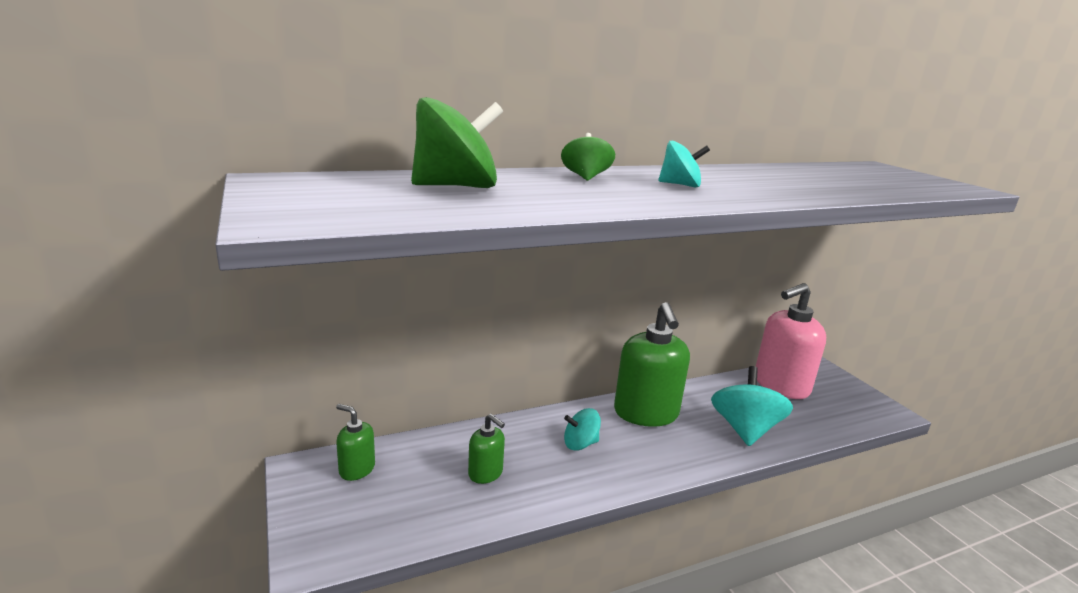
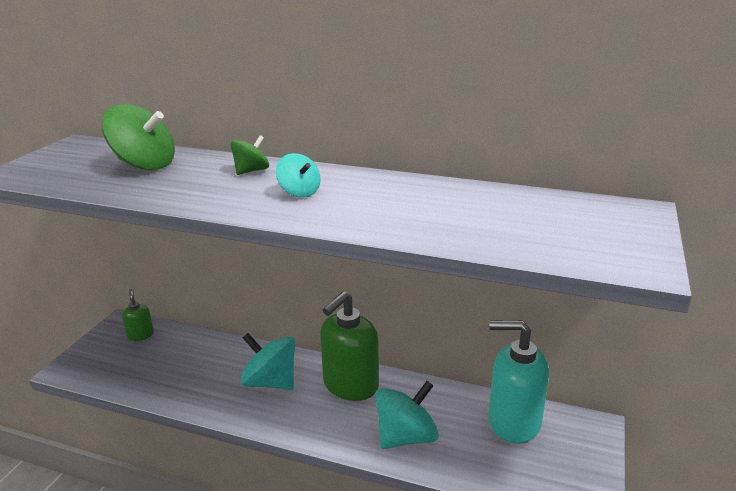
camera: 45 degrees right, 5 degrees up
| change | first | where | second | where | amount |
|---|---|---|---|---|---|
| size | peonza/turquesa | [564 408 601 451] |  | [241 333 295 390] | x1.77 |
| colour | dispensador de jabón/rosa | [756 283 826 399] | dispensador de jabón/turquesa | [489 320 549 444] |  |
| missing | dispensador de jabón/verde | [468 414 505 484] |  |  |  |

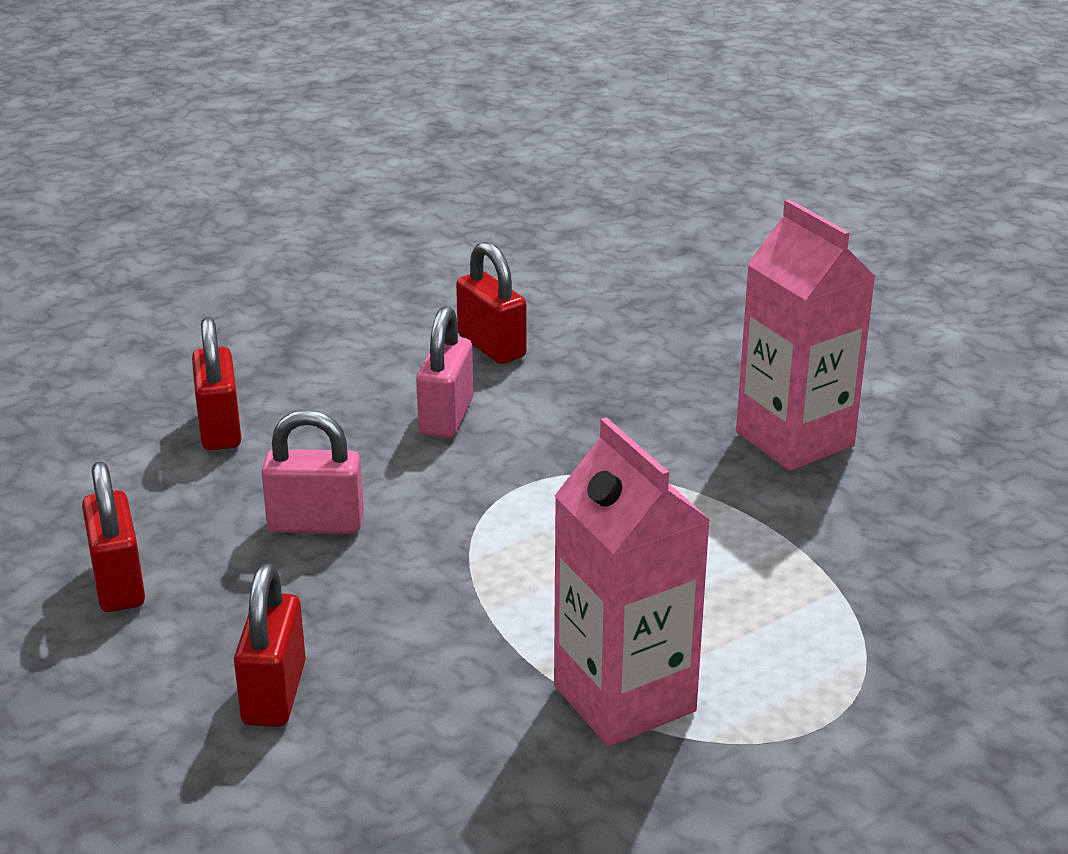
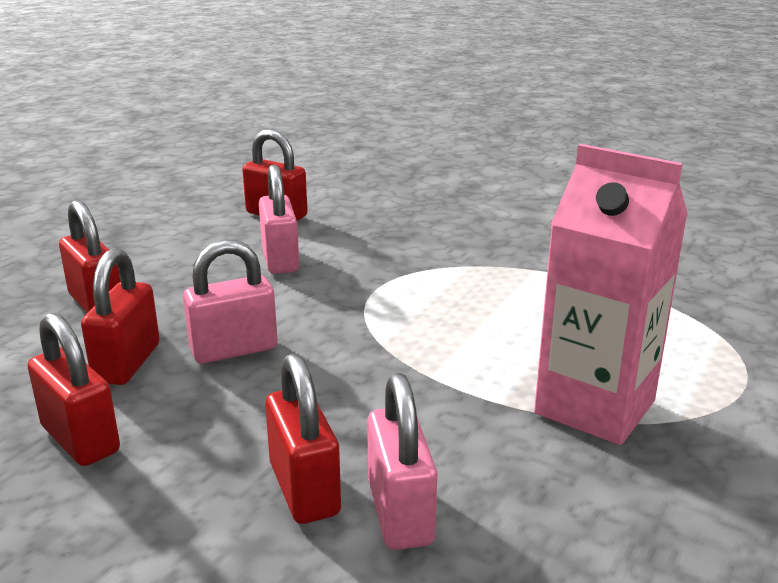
camera: 25 degrees left, 5 degrees down
| change | first | where | second | where | amount |
|---|---|---|---|---|---|
| appeared |  |  | candado/rojo | [81 248 160 385] |  |
| appeared |  |  | candado/rosa | [367 373 437 550] |  |
| missing | cartón de leche/rosa | [736 199 875 471] |  |  |  |

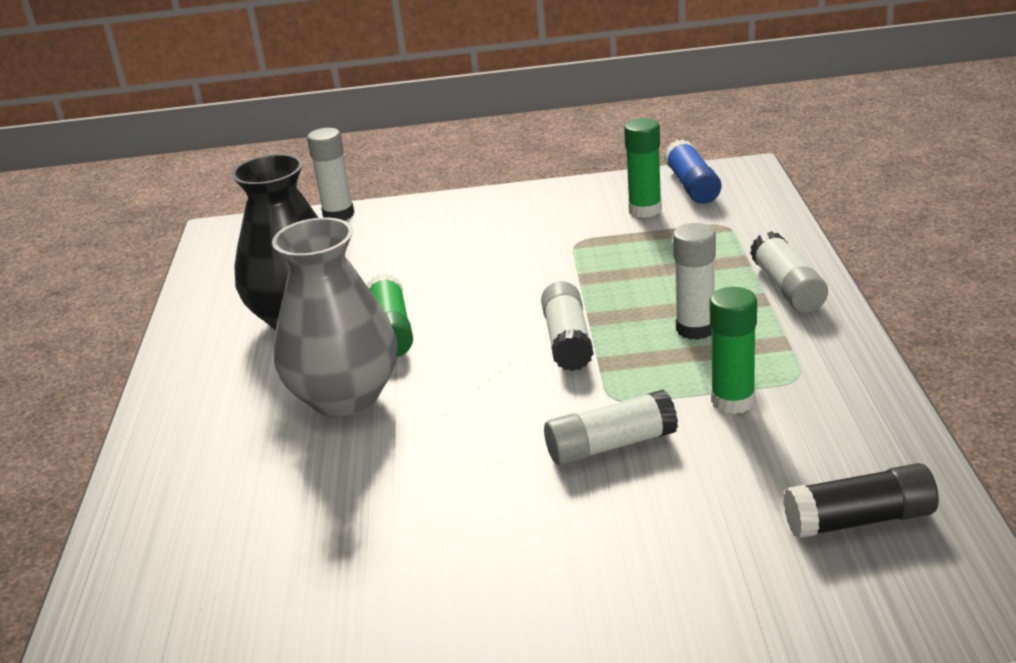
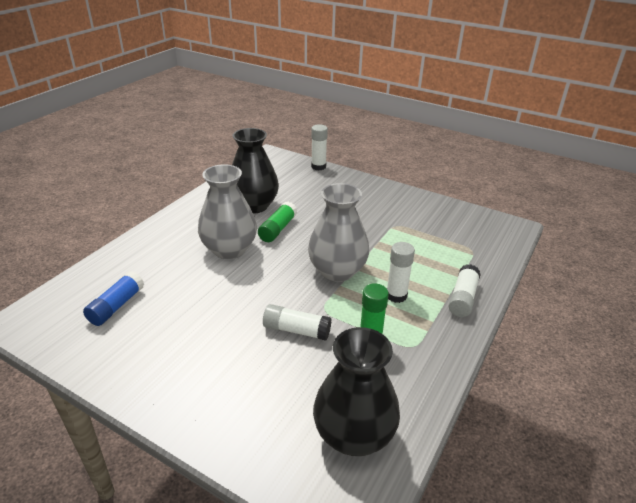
camera: 30 degrees right, 5 degrees up
| change | first | where | second | where | amount |
|---|---|---|---|---|---|
| relocated | barra de pegamento/azul | [664 139 721 204] |  | [83 271 144 326] |  |
| exchanged | barra de pegamento/blanco | [541 281 594 371] | florero/gris | [308 183 369 282] |  |
| exchanged | barra de pegamento/negro | [783 463 939 539] | florero/negro | [313 327 400 456] |  |
| missing | barra de pegamento/verde | [624 118 662 218] |  |  |  |

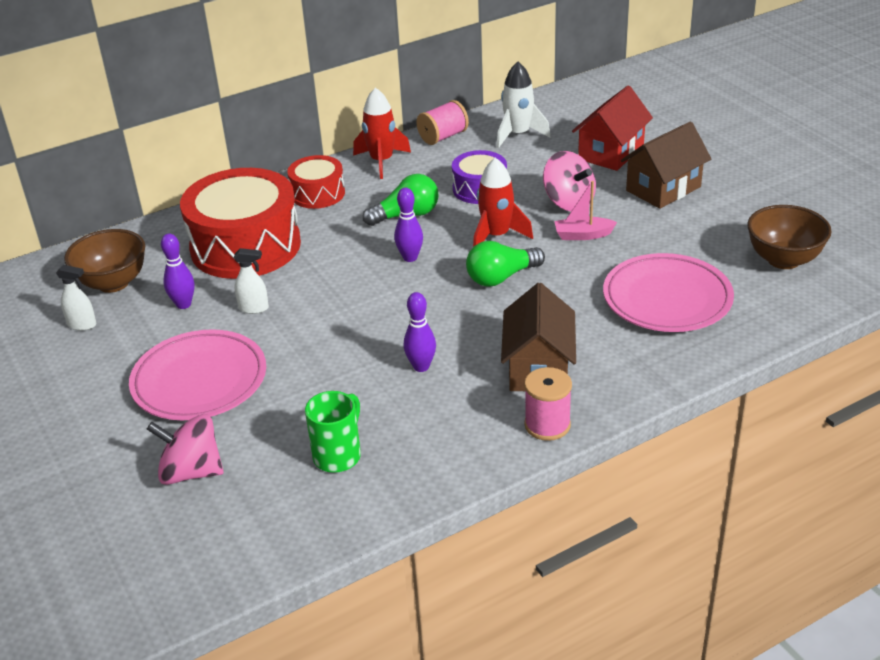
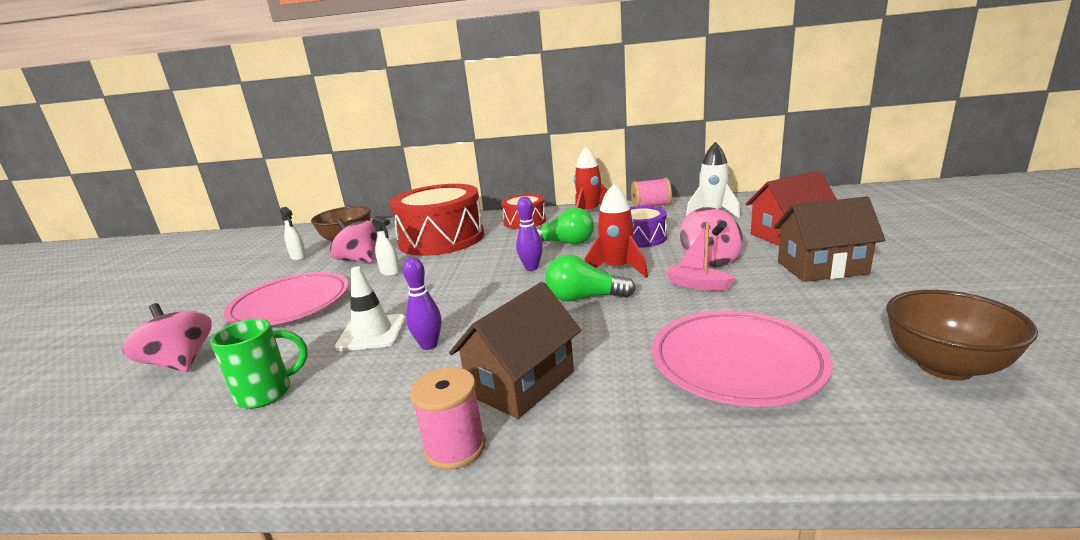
camera: 35 degrees right, 15 degrees down
| change | first | where | second | where | amount |
|---|---|---|---|---|---|
| exchanged | bolo/morado | [161 233 194 309] | peonza/rosa | [330 219 377 263] |  |
| appeared |  |  | cono de tráfico/blanco | [335 266 406 351] |  |

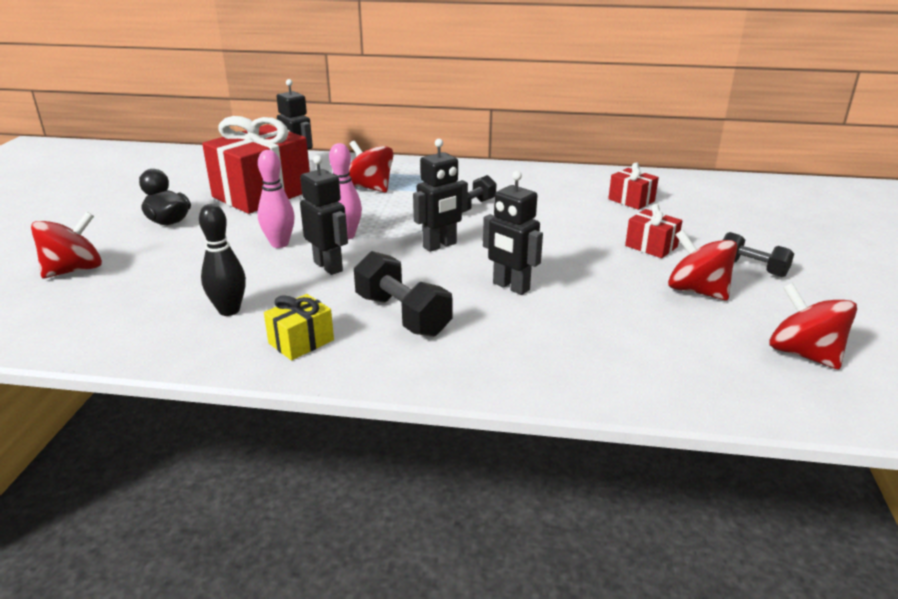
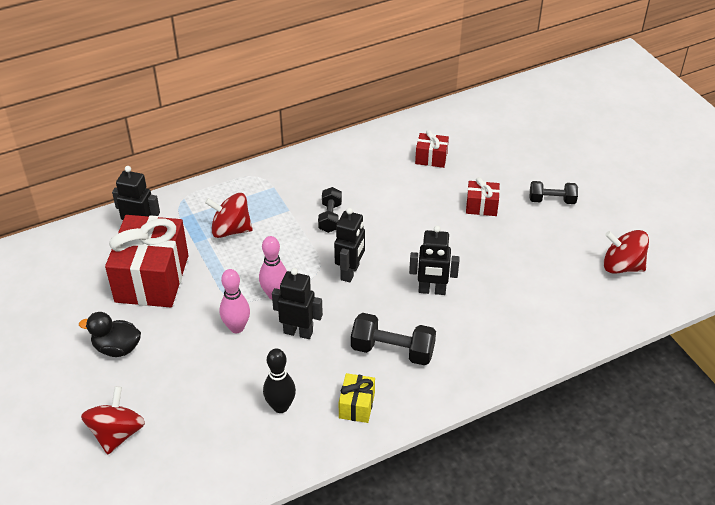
camera: 35 degrees left, 15 degrees up
| change | first | where | second | where | amount |
|---|---|---|---|---|---|
| missing | peonza/rojo | [668 230 737 300] |  |  |  |

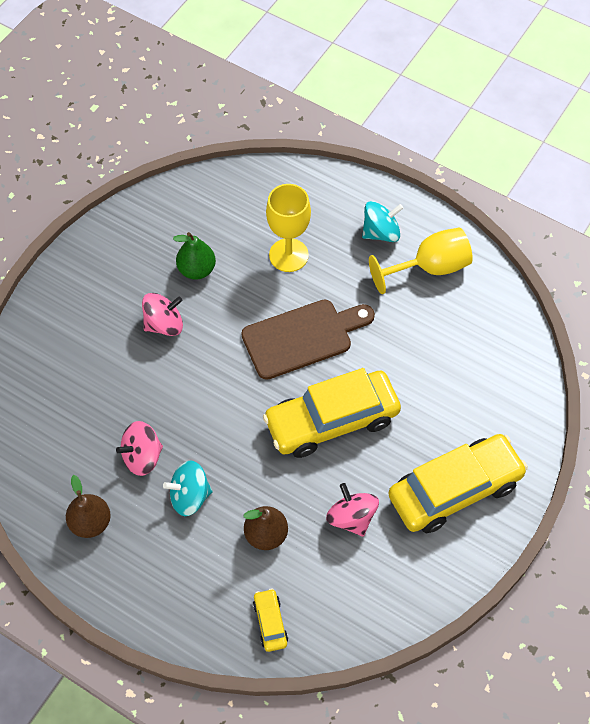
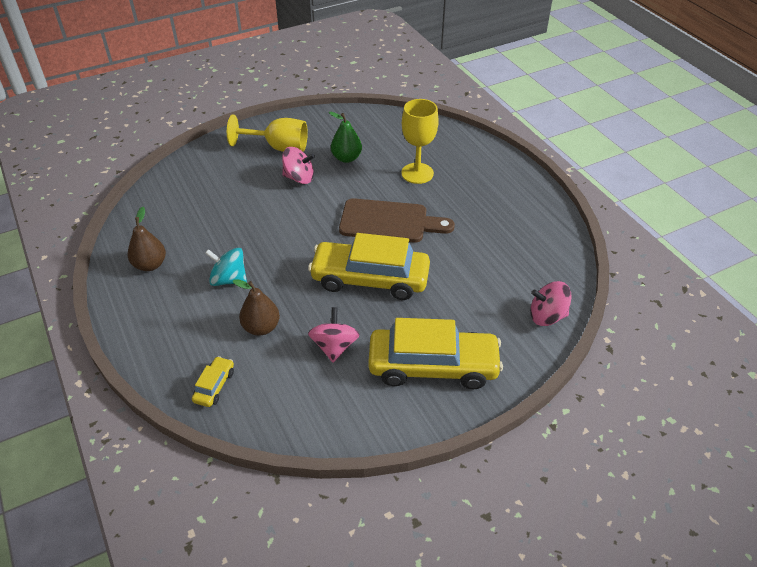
camera: 30 degrees right, 15 degrees down
| change | first | where | second | where | amount |
|---|---|---|---|---|---|
| relocated | copa/amarillo | [369 228 473 294] |  | [227 115 308 152] |  |
| relocated | peonza/rosa | [116 421 163 476] |  | [530 281 572 326] |  |
| missing | peonza/turquesa | [362 201 403 242] |  |  |  |

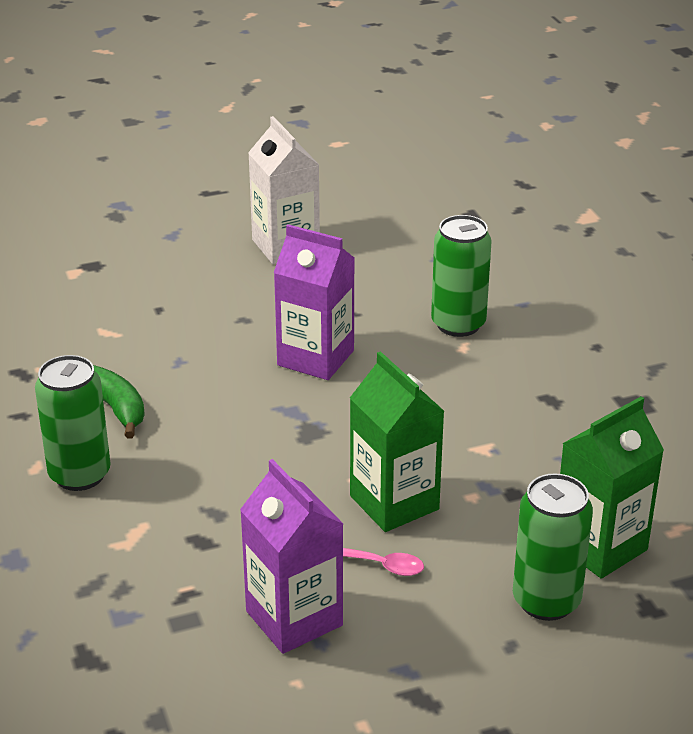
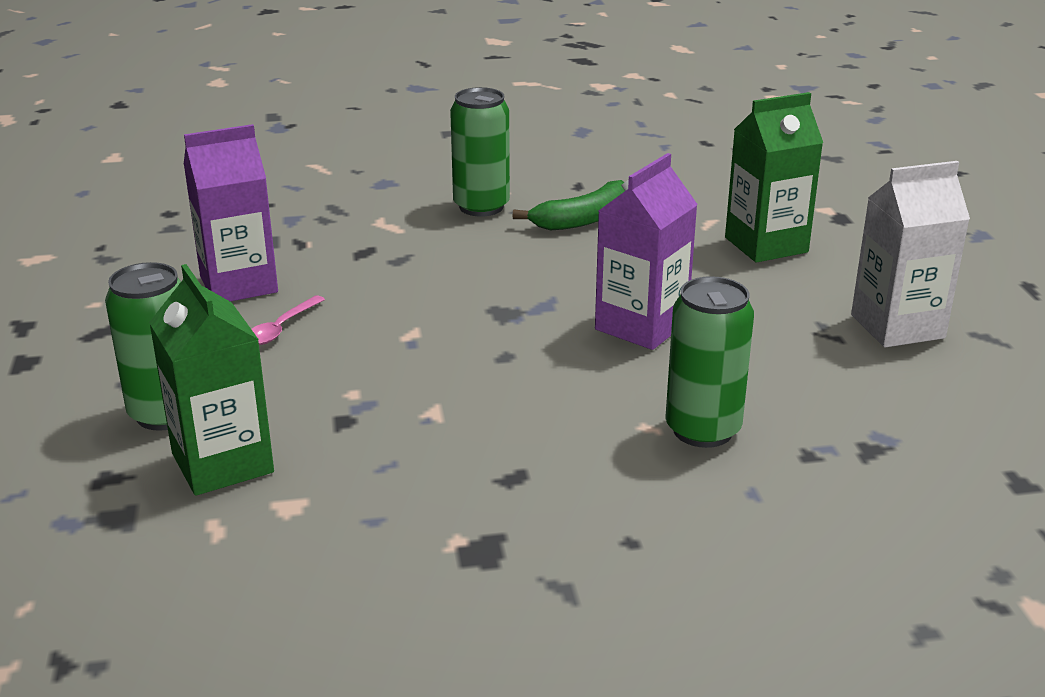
camera: 100 degrees right, 5 degrees down
| change | first | where | second | where | amount |
|---|---|---|---|---|---|
| relocated | cartón de leche/verde | [350 351 444 532] |  | [725 92 823 263] |  |

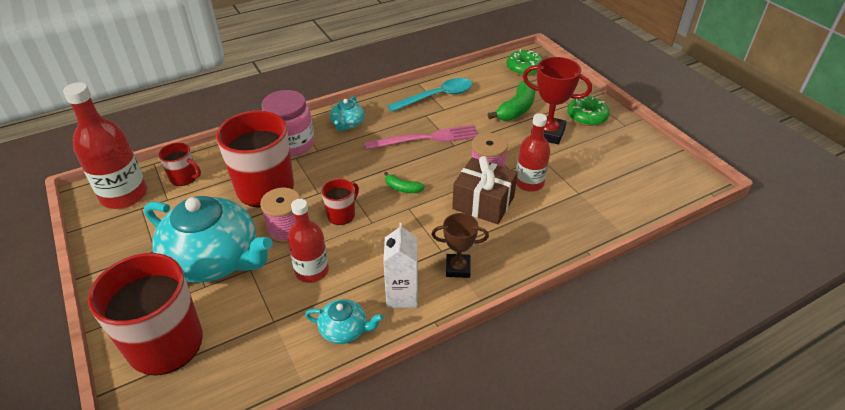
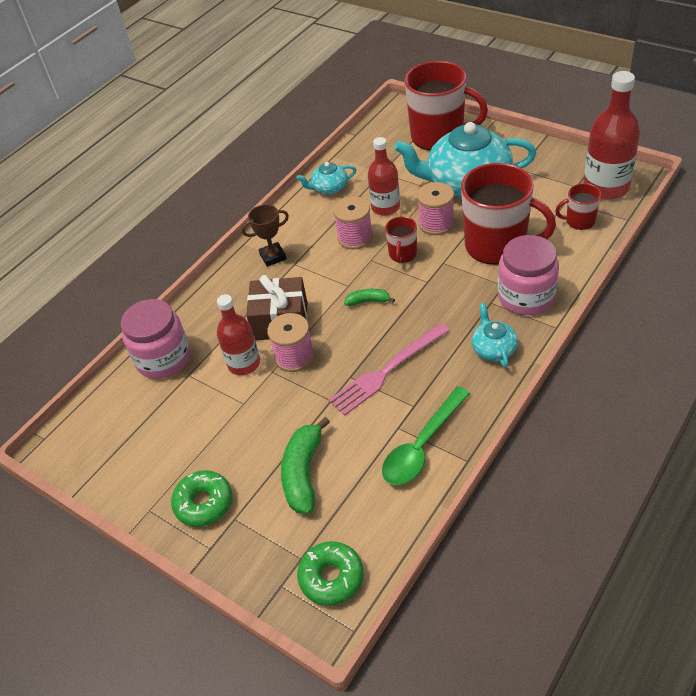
camera: 160 degrees right, 5 degrees up
| change | first | where | second | where | amount |
|---|---|---|---|---|---|
| appeared |  |  | tarro/rosa | [121 299 190 379] |  |
| appeared |  |  | carrete/rosa | [333 196 373 250] |  |
| colour | cuchara/turquesa | [388 78 472 112] | cuchara/verde | [382 386 470 485] |  |
| missing | cartón de leche/blanco | [383 223 418 308] |  |  |  |
| missing | trofeo/rojo | [523 57 592 144] |  |  |  |

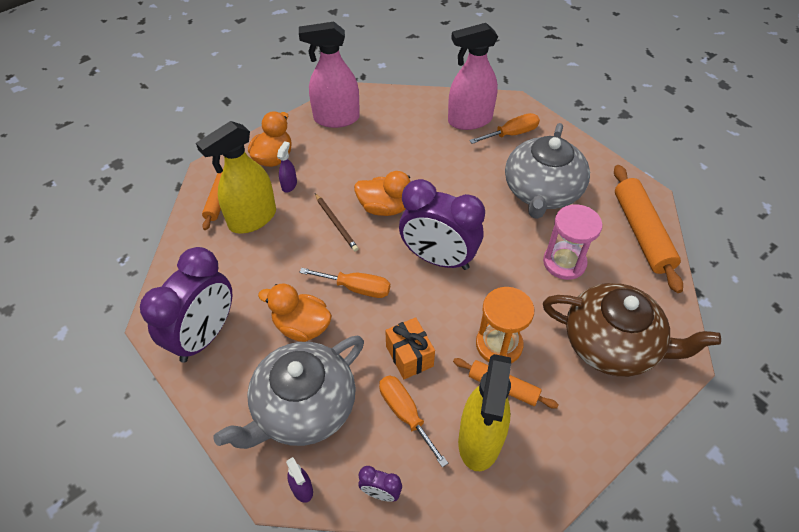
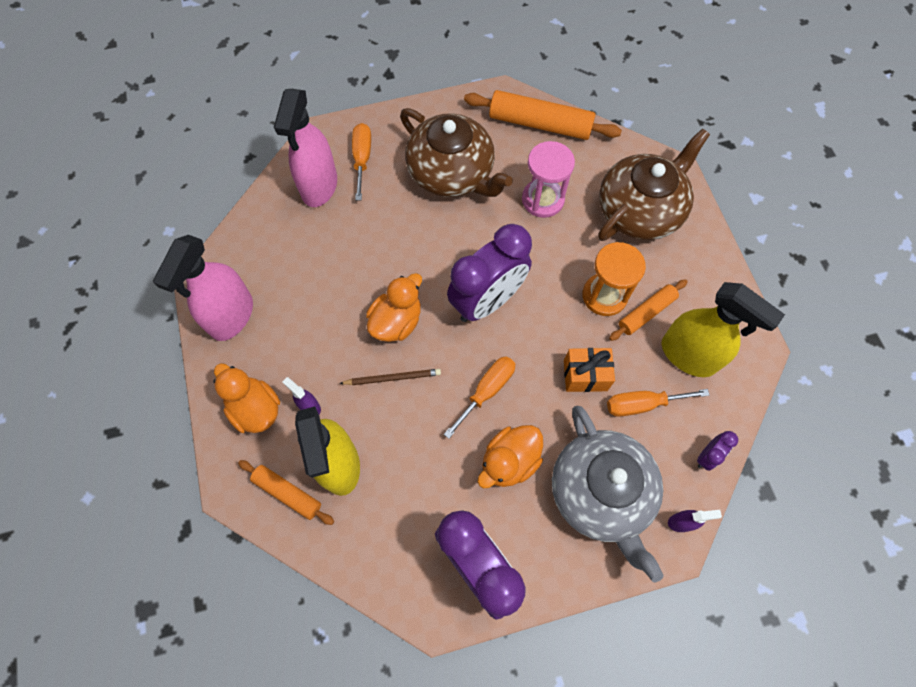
camera: 65 degrees left, 15 degrees up
| change | first | where | second | where | amount |
|---|---|---|---|---|---|
| colour | tetera/gris | [505 123 590 219] | tetera/marrón | [400 108 513 197] |  |

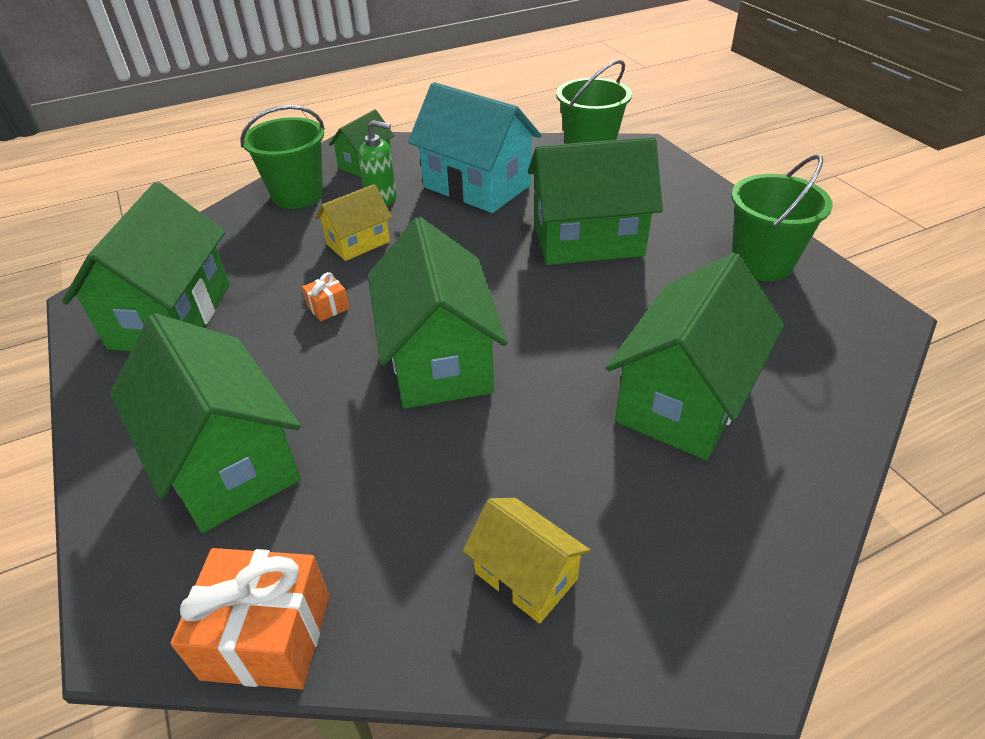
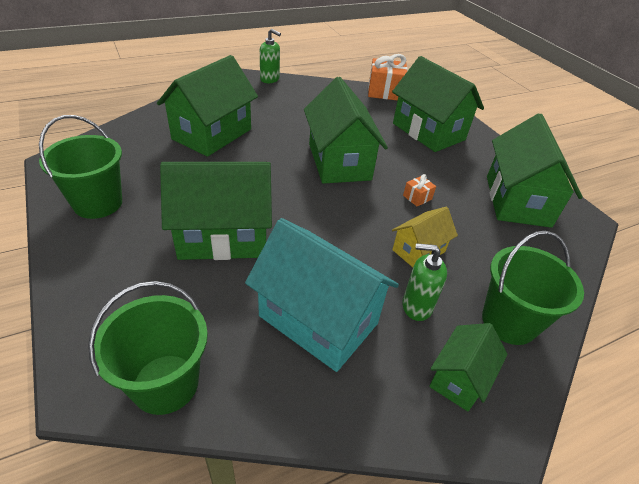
camera: 175 degrees right, 0 degrees up
| change | first | where | second | where | amount |
|---|---|---|---|---|---|
| appeared |  |  | dispensador de jabón/verde | [260 29 281 83] |  |
| missing | casa/amarillo | [463 498 590 624] |  |  |  |

